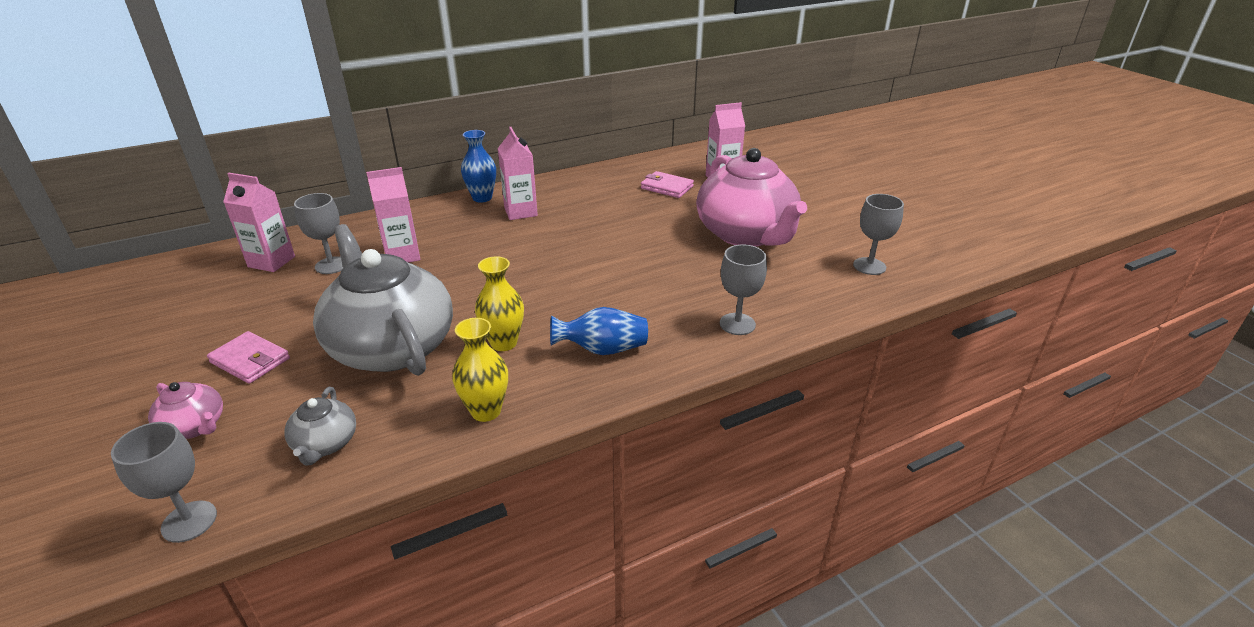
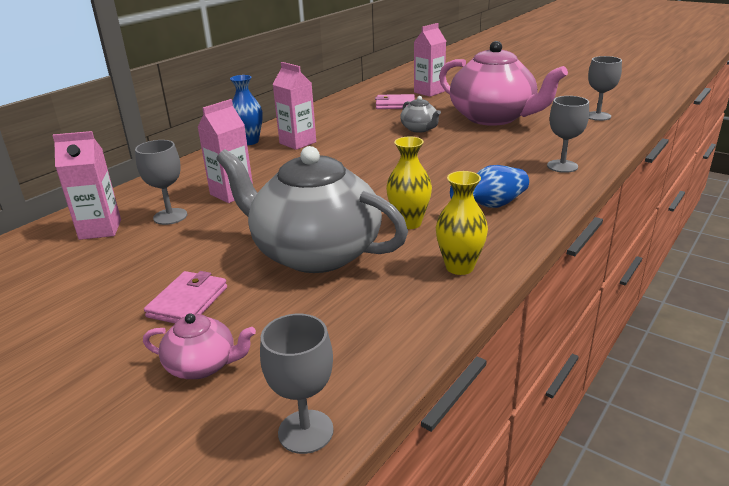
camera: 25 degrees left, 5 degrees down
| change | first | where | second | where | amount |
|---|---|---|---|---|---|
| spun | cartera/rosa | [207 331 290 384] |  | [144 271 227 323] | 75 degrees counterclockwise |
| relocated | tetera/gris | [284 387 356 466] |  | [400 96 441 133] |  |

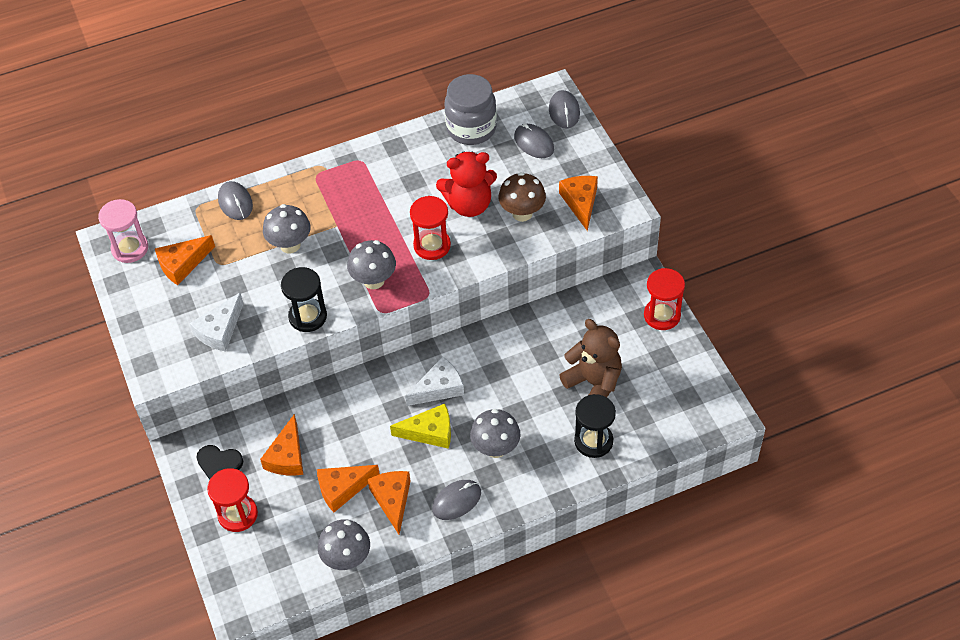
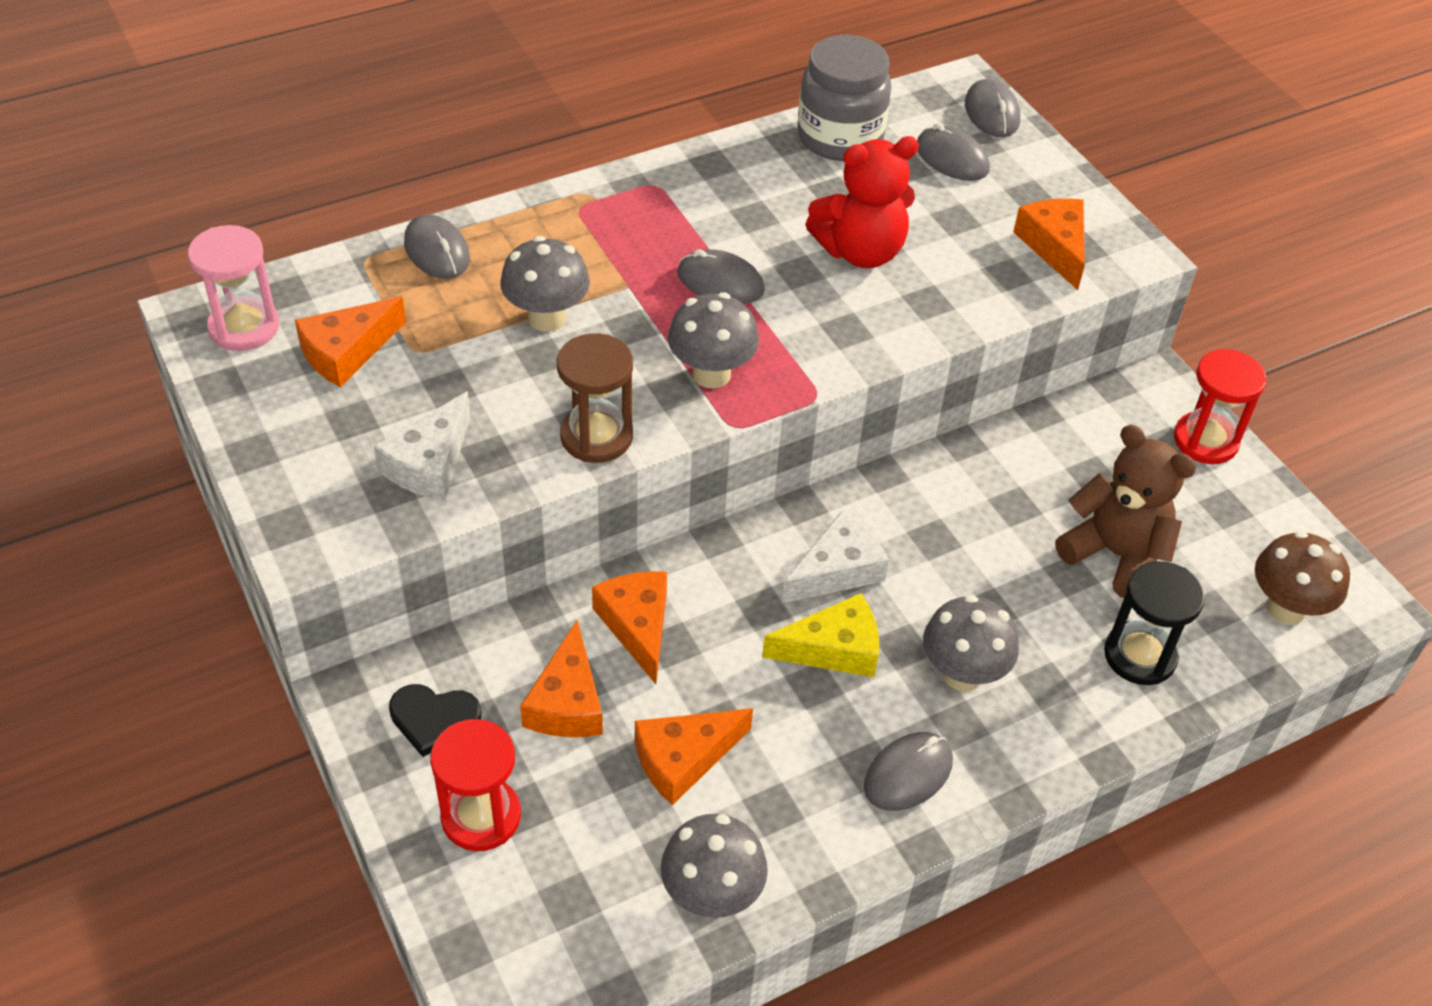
camera: 10 degrees left, 5 degrees down
| change | first | where | second | where | amount |
|---|---|---|---|---|---|
| colour | reloj de arena/negro | [281 267 327 332] | reloj de arena/marrón | [557 333 633 463] |  |
| relocated | queso/naranja | [367 471 410 534] |  | [592 571 667 684] |  |
| appeared |  |  | ratón/gris | [677 249 765 304] |  |
| relocated | seta/marrón | [498 172 546 222] |  | [1255 531 1350 625] |  |
| missing | reloj de arena/rojo | [410 196 451 260] |  |  |  |

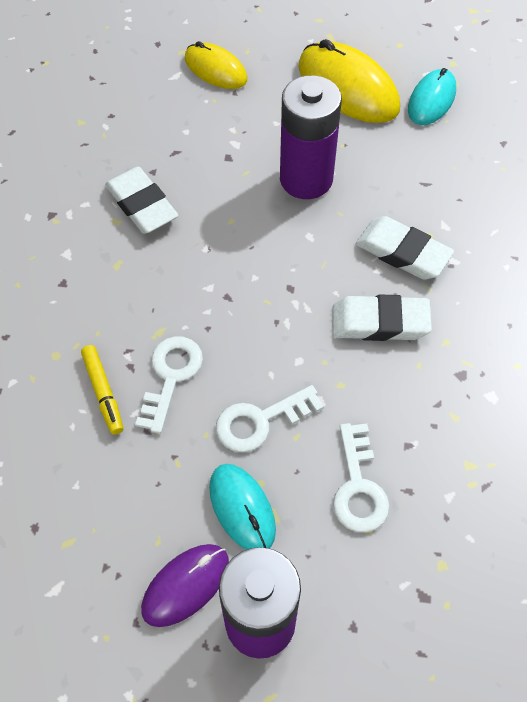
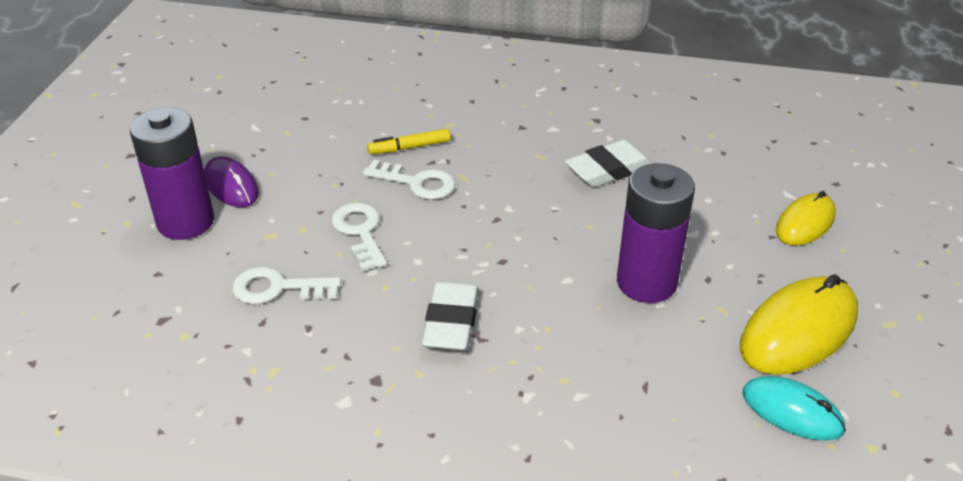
camera: 95 degrees right, 20 degrees down
| change | first | where | second | where | amount |
|---|---|---|---|---|---|
| missing | ratón/turquesa | [209 464 276 550] |  |  |  |
| missing | goma de borrar/blanco | [356 216 454 280] |  |  |  |

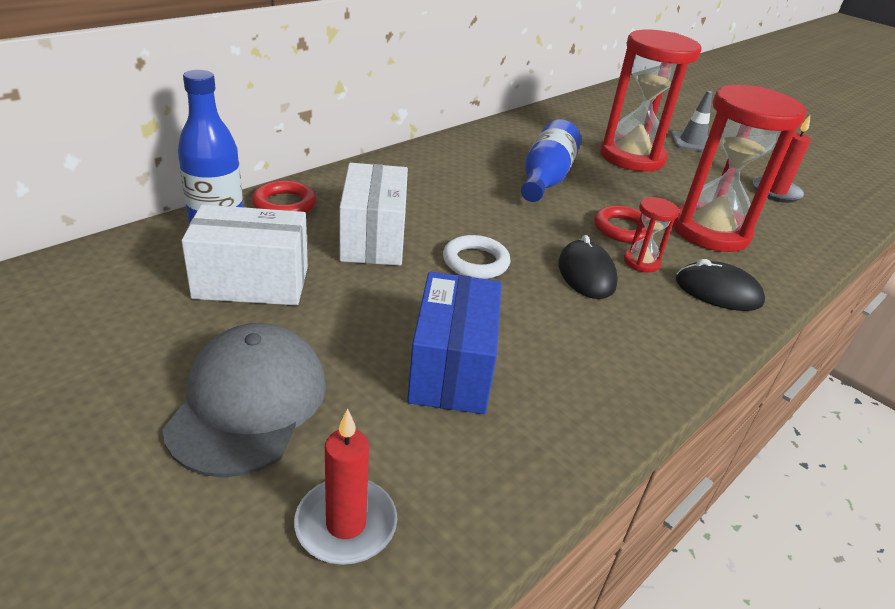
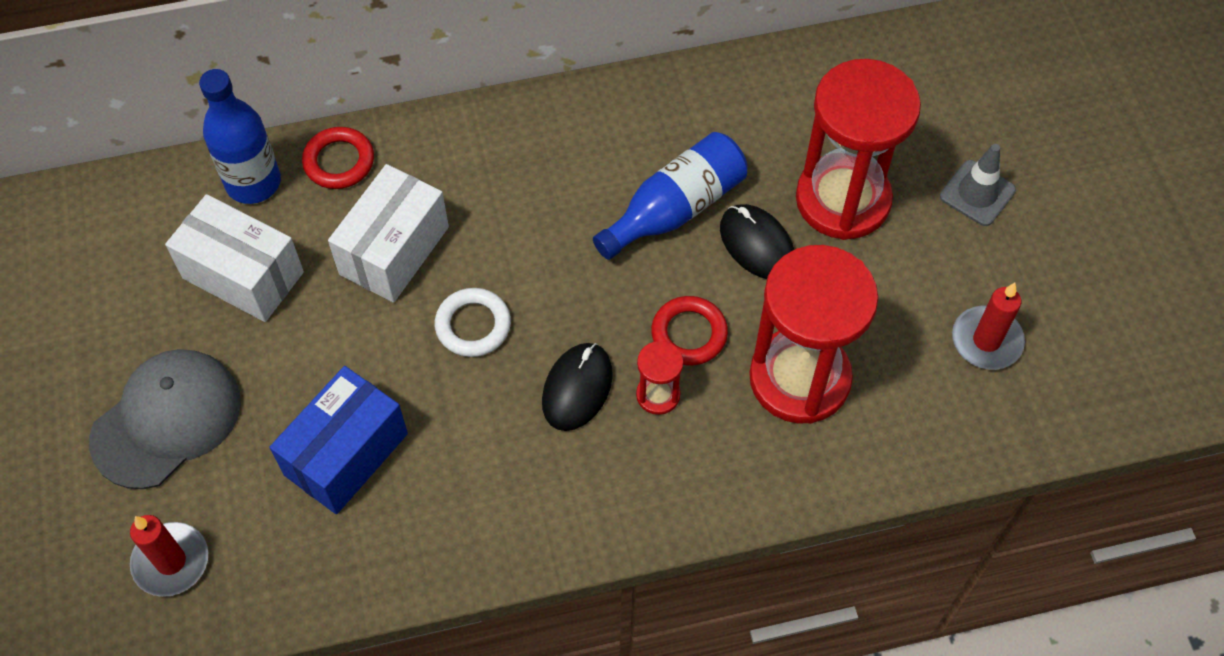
camera: 35 degrees right, 25 degrees up
| change | first | where | second | where | amount |
|---|---|---|---|---|---|
| relocated | ratón/negro | [676 259 765 311] |  | [720 204 794 279] |  |

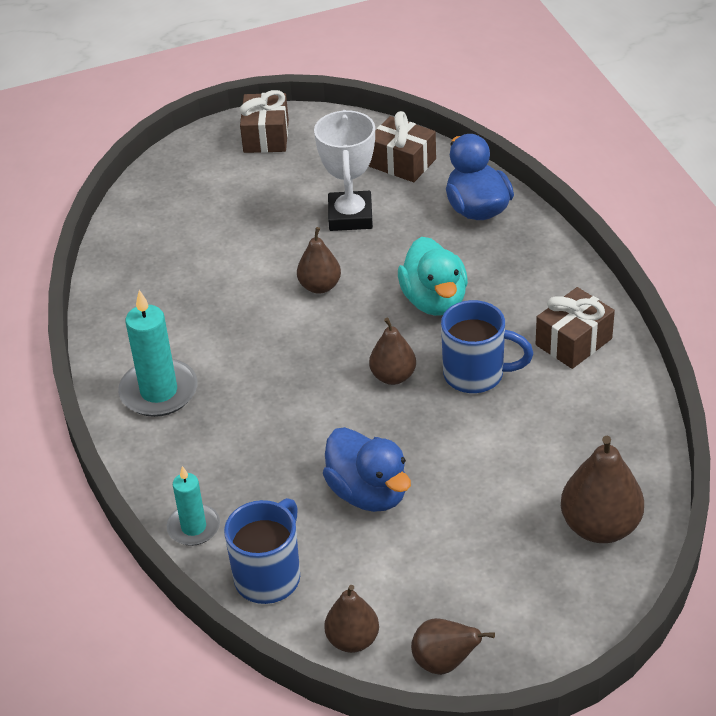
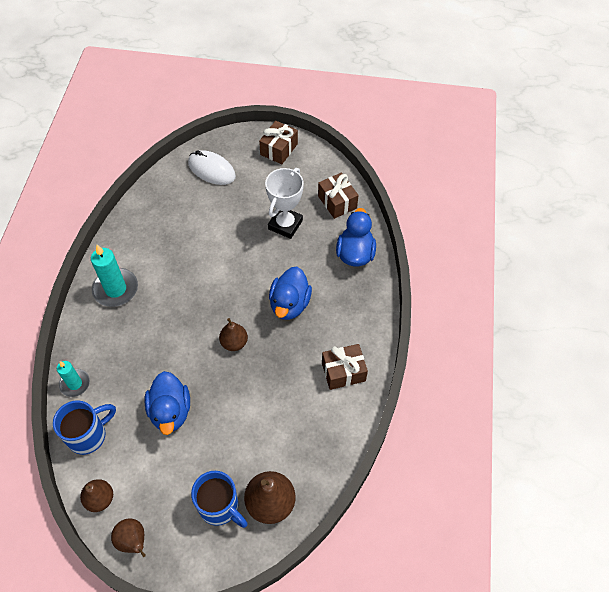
camera: 25 degrees right, 15 degrees up
| change | first | where | second | where | amount |
|---|---|---|---|---|---|
| appeared |  |  | ratón/blanco | [188 150 236 185] |  |
| relocated | taza/azul | [441 300 533 393] |  | [191 471 248 528] |  |
| colour | pato/turquesa | [398 237 468 316] | pato/azul | [269 267 312 320] |  |
| missing | pera/marrón | [297 227 341 294] |  |  |  |

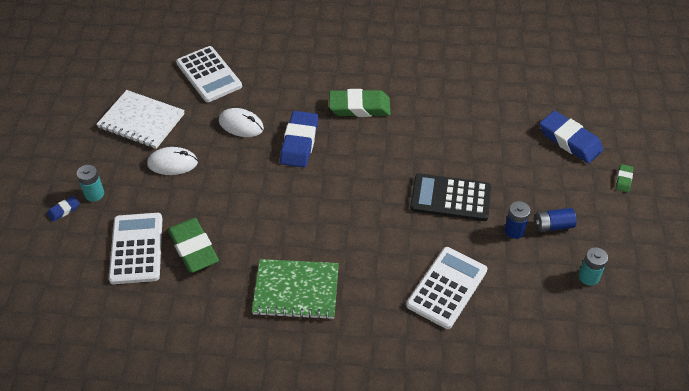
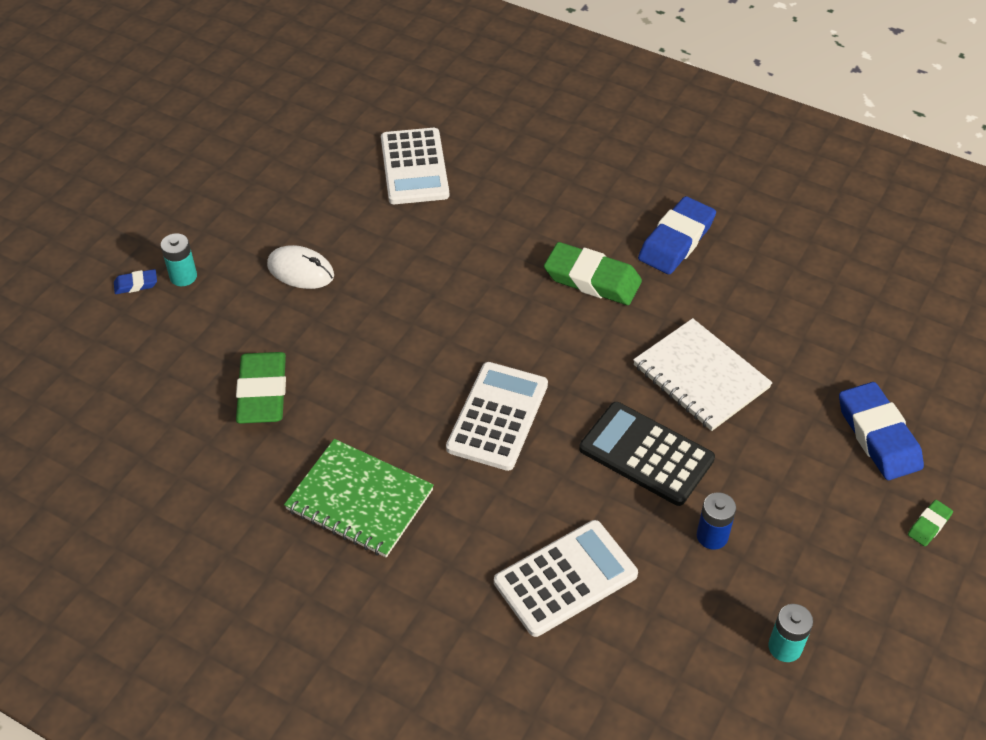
camera: 25 degrees right, 0 degrees up
| change | first | where | second | where | amount |
|---|---|---|---|---|---|
| relocated | calculadora/blanco | [109 213 163 284] |  | [446 362 548 471] |  |
| relocated | cuaderno/blanco | [96 90 185 149] |  | [633 318 773 431] |  |
| relocated | goma de borrar/azul | [280 111 318 167] |  | [638 196 716 274] |  |
| missing | ratón/blanco | [219 108 264 137] |  |  |  |
| missing | pila/azul | [535 208 577 232] |  |  |  |

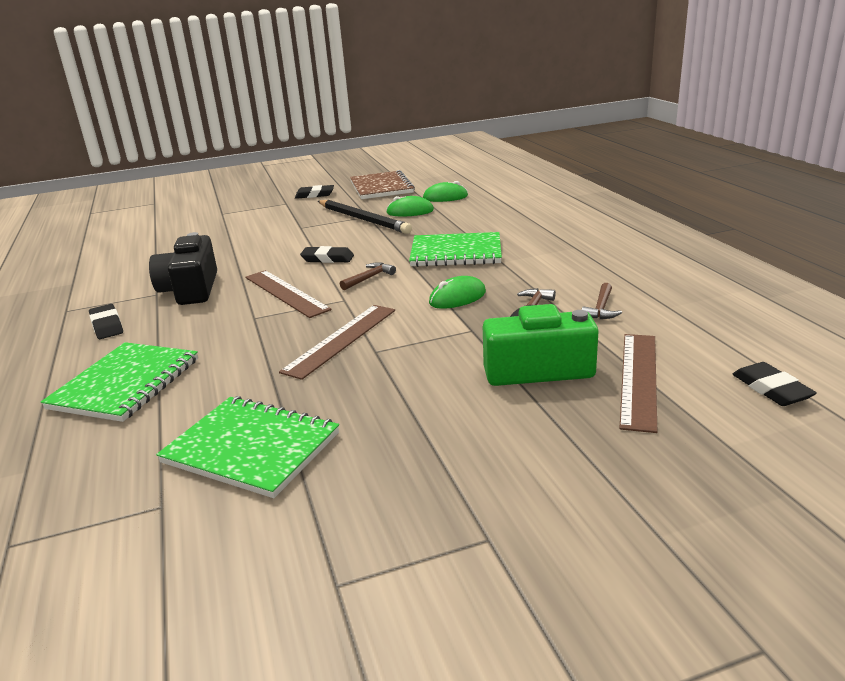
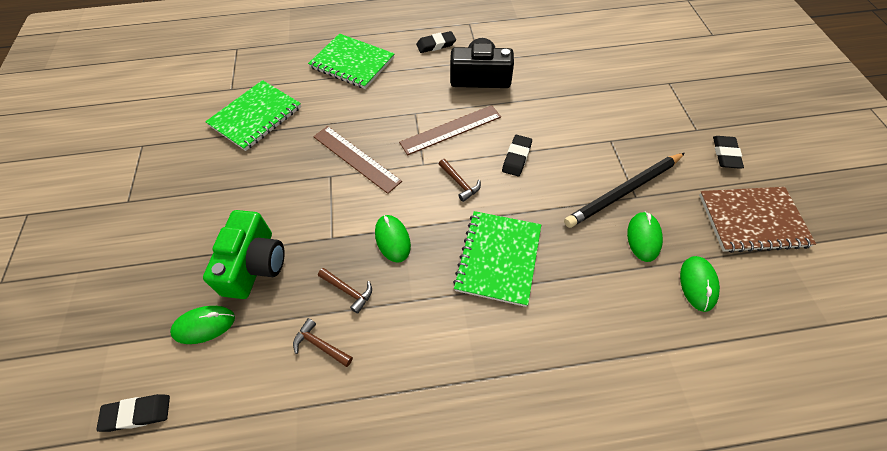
camera: 100 degrees right, 30 degrees up
| change | first | where | second | where | amount |
|---|---|---|---|---|---|
| exchanged | regla/marrón | [619 334 657 433] | ratón/verde | [170 306 235 344] |  |

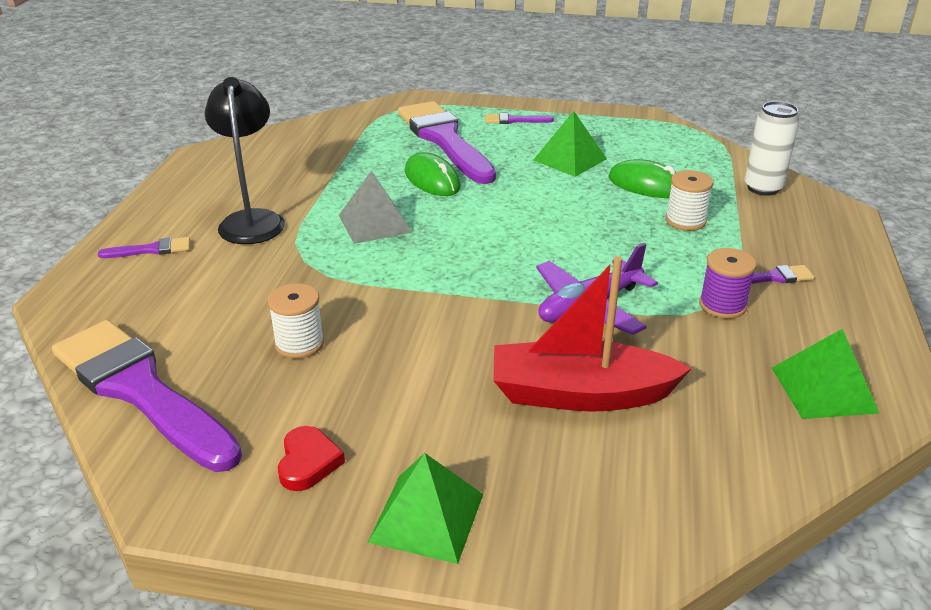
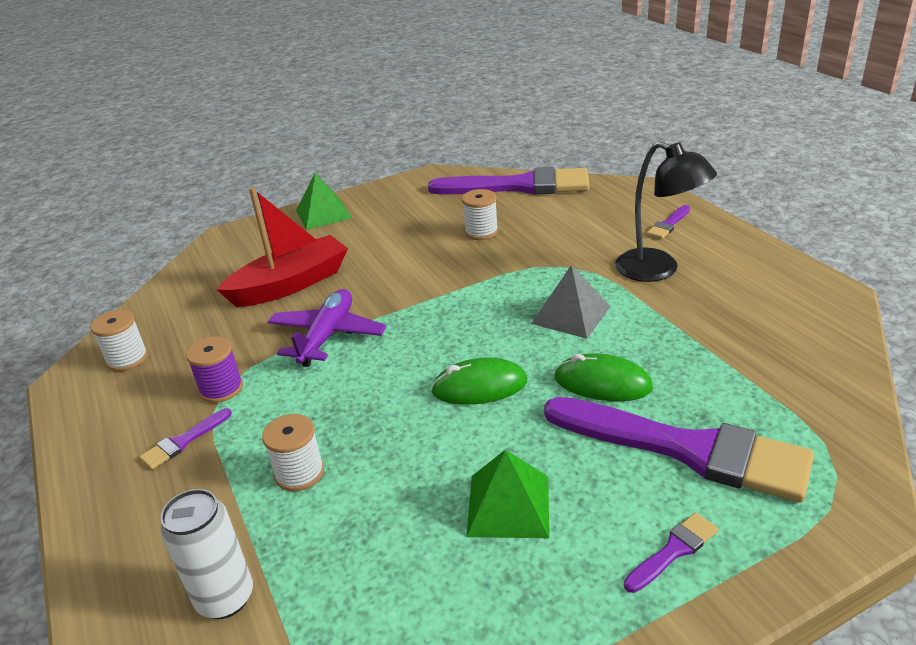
camera: 145 degrees right, 0 degrees up
| change | first | where | second | where | amount |
|---|---|---|---|---|---|
| exchanged | pirámide/verde | [772 329 879 419] | carrete/blanco | [90 309 148 372] |  |
| relocated | ratón/verde | [608 159 676 198] |  | [431 358 527 405] |  |
| missing | corazón/rojo | [278 426 345 491] |  |  |  |

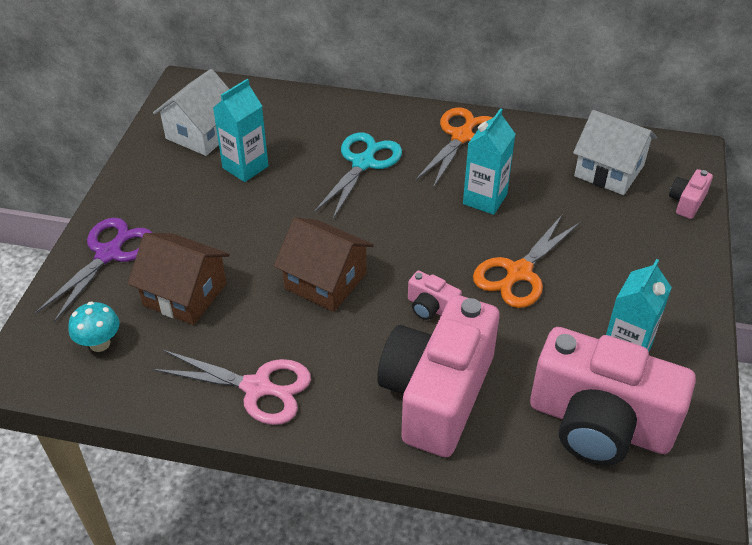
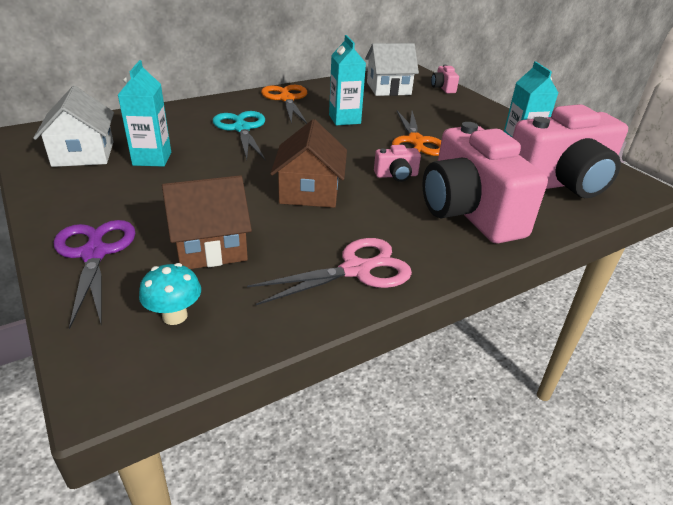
camera: 45 degrees left, 10 degrees down
| change | first | where | second | where | amount |
|---|---|---|---|---|---|
| spun | casa/marrón | [274 218 374 312] |  | [270 119 347 208] | 75 degrees counterclockwise |

